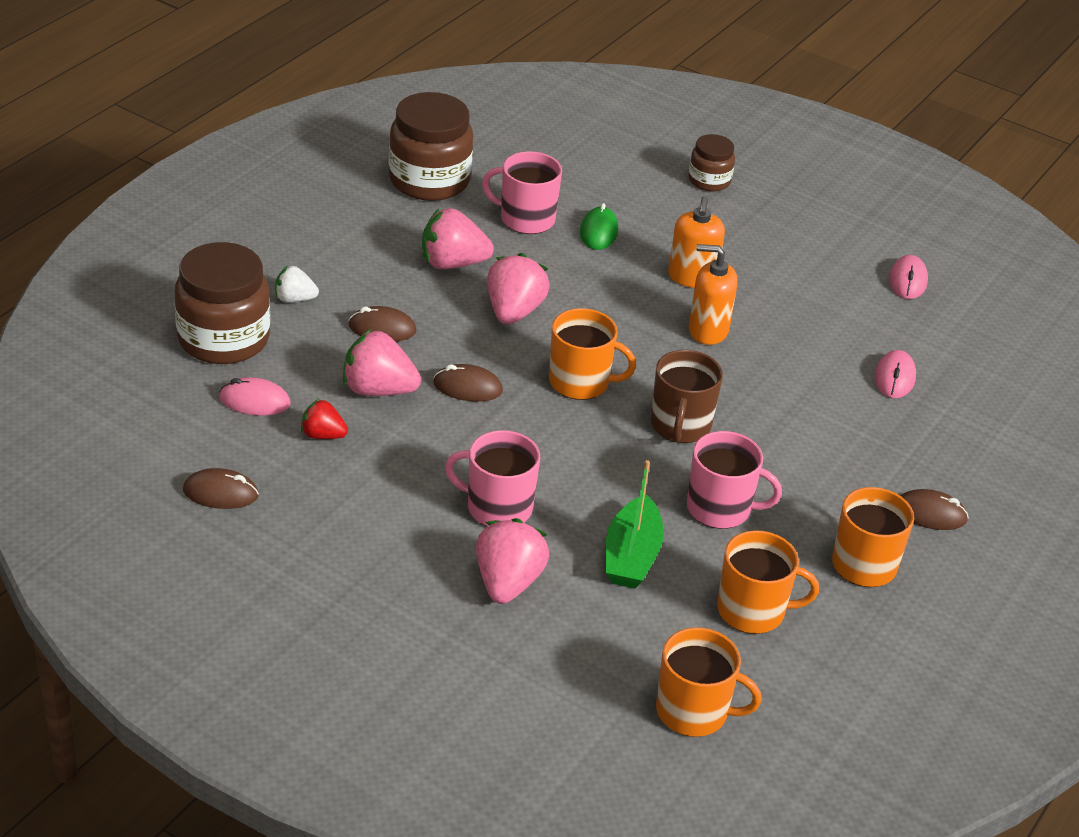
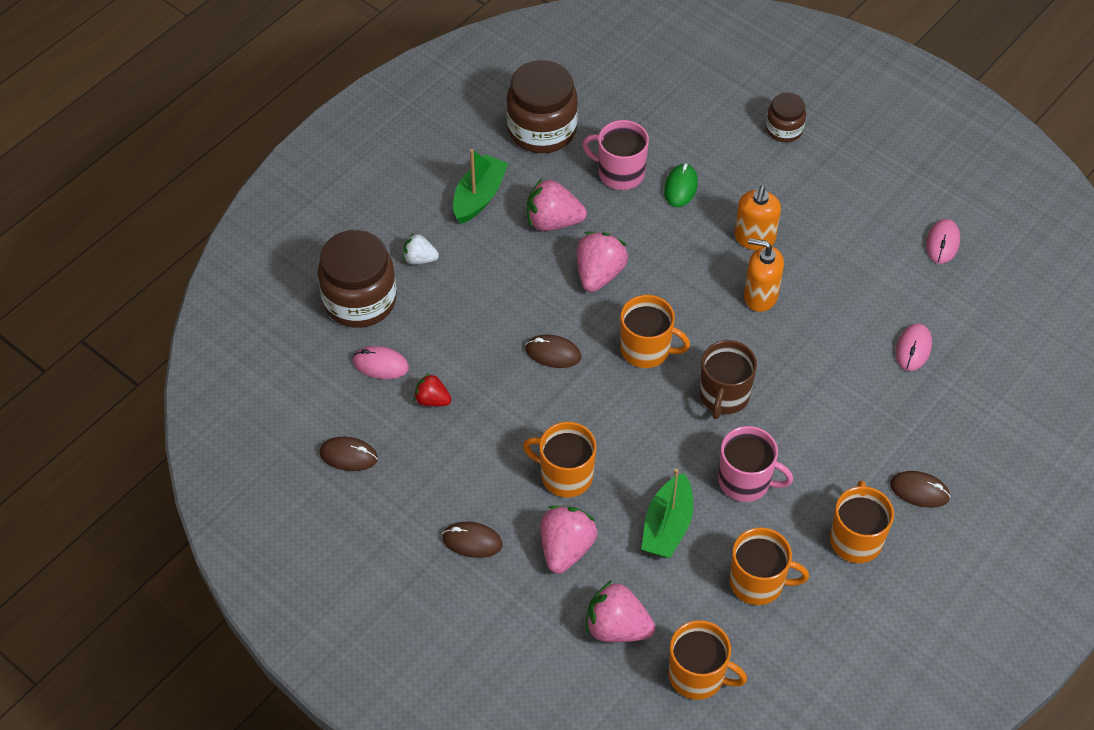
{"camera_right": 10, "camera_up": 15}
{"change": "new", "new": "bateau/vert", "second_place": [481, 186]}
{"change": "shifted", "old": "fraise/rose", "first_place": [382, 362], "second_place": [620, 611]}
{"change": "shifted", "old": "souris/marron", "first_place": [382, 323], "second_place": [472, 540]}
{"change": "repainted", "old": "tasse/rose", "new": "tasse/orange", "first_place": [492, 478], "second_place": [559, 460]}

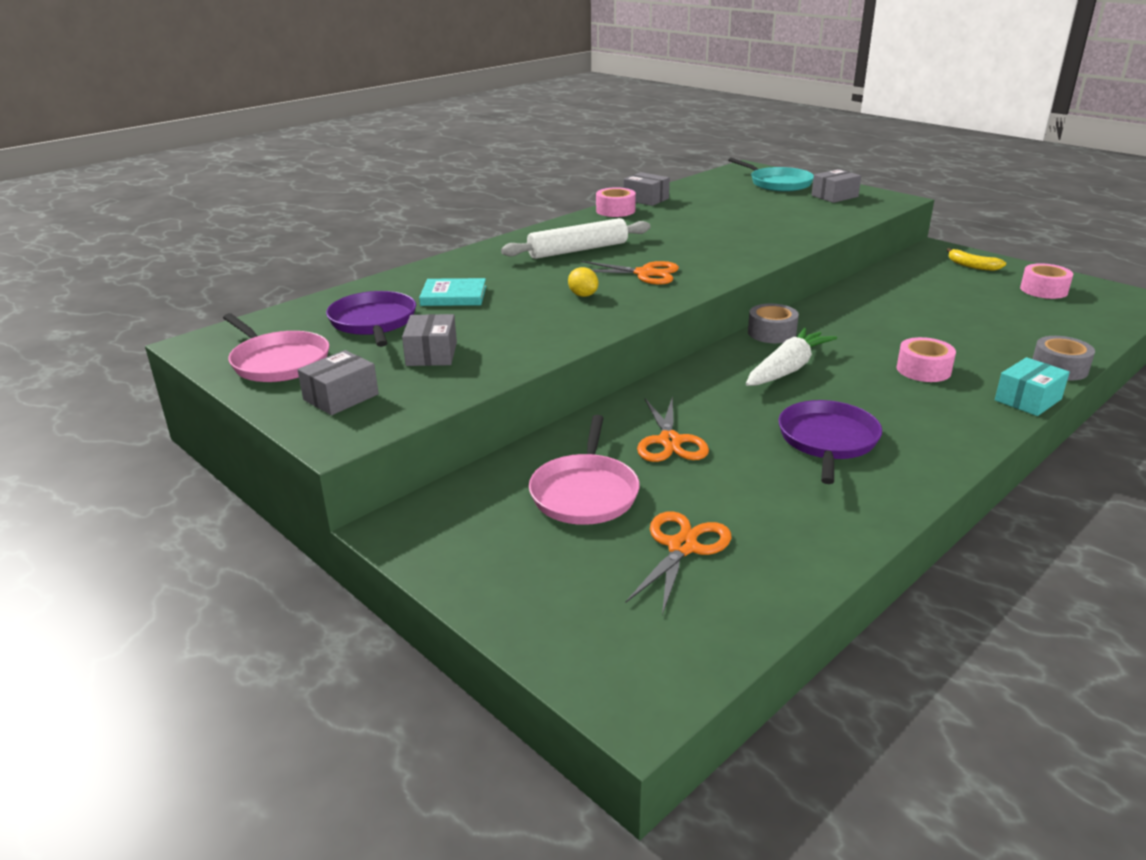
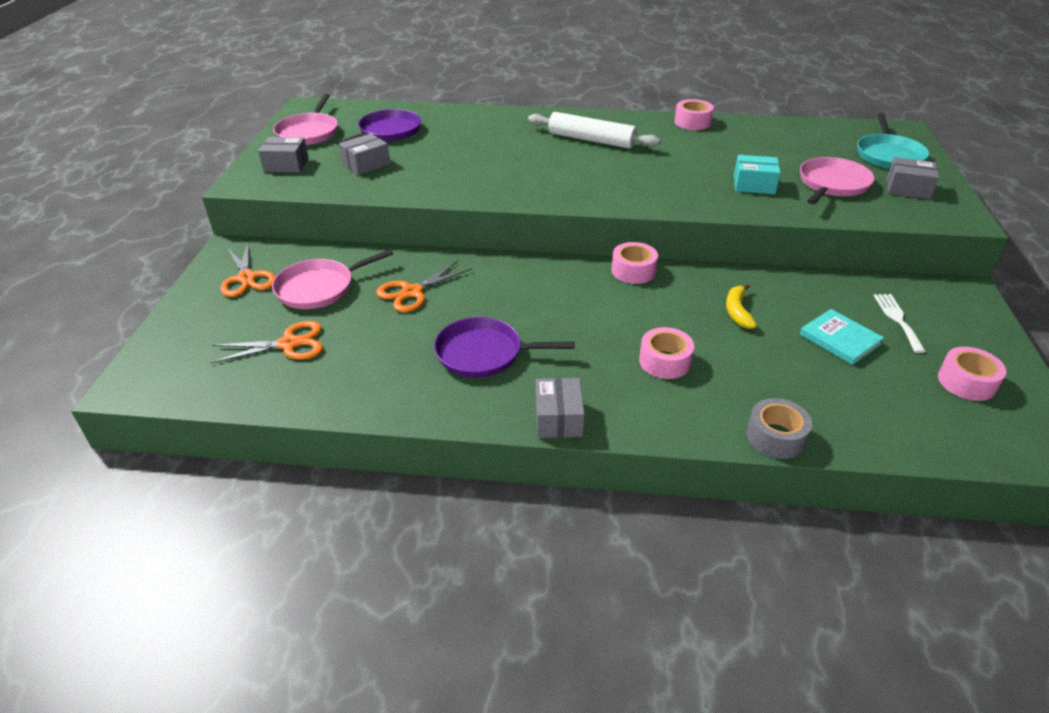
{"camera_right": 50, "camera_up": 10}
{"change": "gone", "old": "citron/jaune", "first_place": [583, 282]}
{"change": "gone", "old": "carotte/blanc", "first_place": [791, 357]}
{"change": "new", "new": "poêle/rose", "second_place": [837, 180]}
{"change": "new", "new": "fourchette/blanc", "second_place": [900, 323]}
{"change": "shifted", "old": "livre/turquoise", "first_place": [452, 292], "second_place": [842, 337]}
{"change": "shifted", "old": "ciseaux/orange", "first_place": [630, 273], "second_place": [247, 270]}
{"change": "shifted", "old": "boîte/gris", "first_place": [647, 189], "second_place": [560, 408]}
{"change": "shifted", "old": "banane/jaune", "first_place": [976, 259], "second_place": [741, 306]}
{"change": "shifted", "old": "boîte/turquoise", "first_place": [1032, 386], "second_place": [757, 174]}
{"change": "repainted", "old": "ruban adhésif/gris", "new": "ruban adhésif/rose", "first_place": [773, 323], "second_place": [634, 263]}
{"change": "rotated", "old": "poêle/violet", "first_place": [830, 442], "second_place": [504, 347], "degrees": -150}

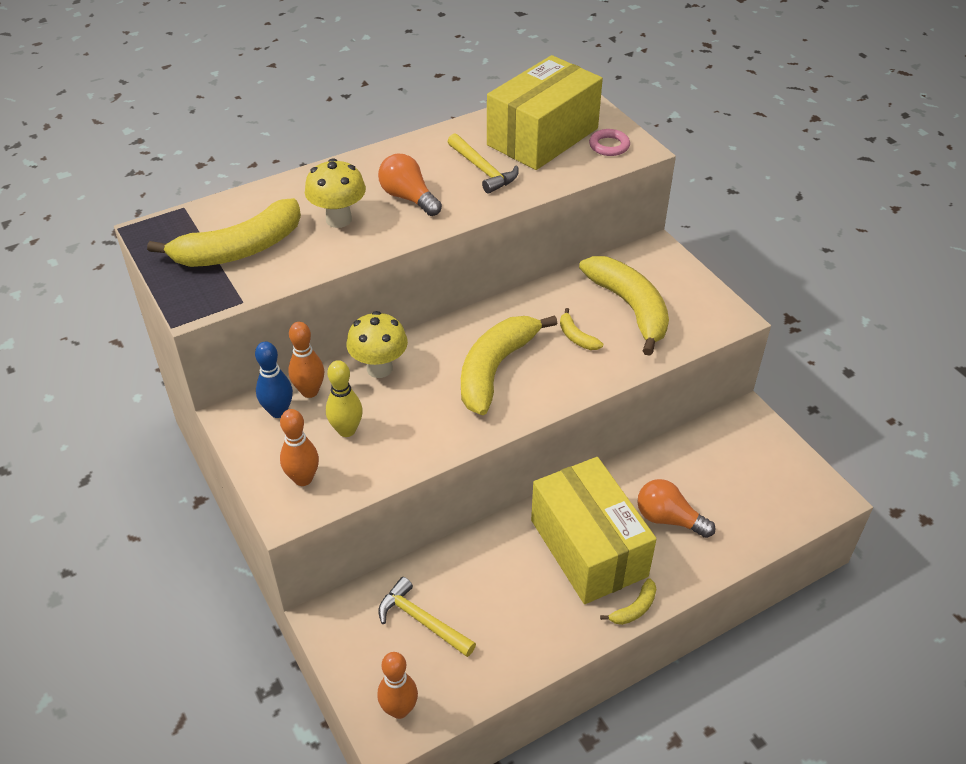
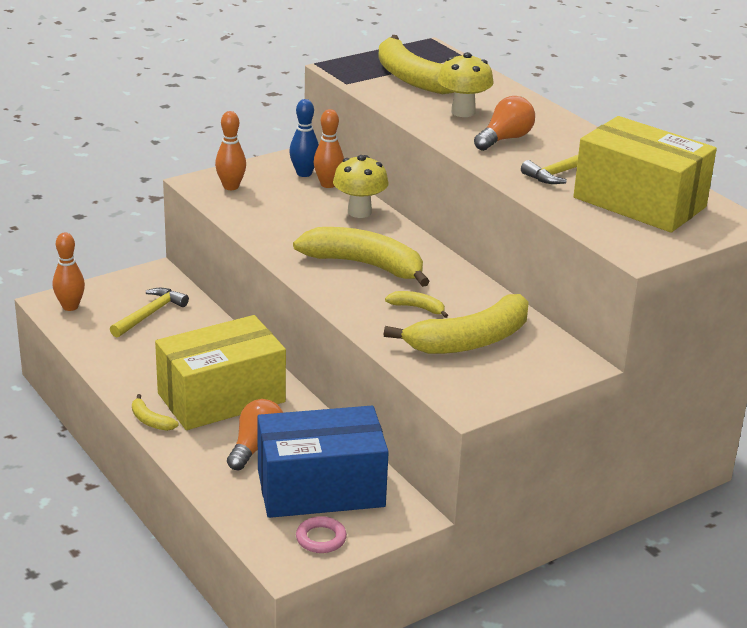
{"camera_right": 85, "camera_up": -15}
{"change": "gone", "old": "quille/jaune", "first_place": [344, 398]}
{"change": "new", "new": "boîte/bleu", "second_place": [323, 462]}
{"change": "shifted", "old": "anneau/rose", "first_place": [609, 142], "second_place": [321, 534]}
{"change": "rotated", "old": "banane/jaune", "first_place": [581, 329], "second_place": [416, 304], "degrees": 60}

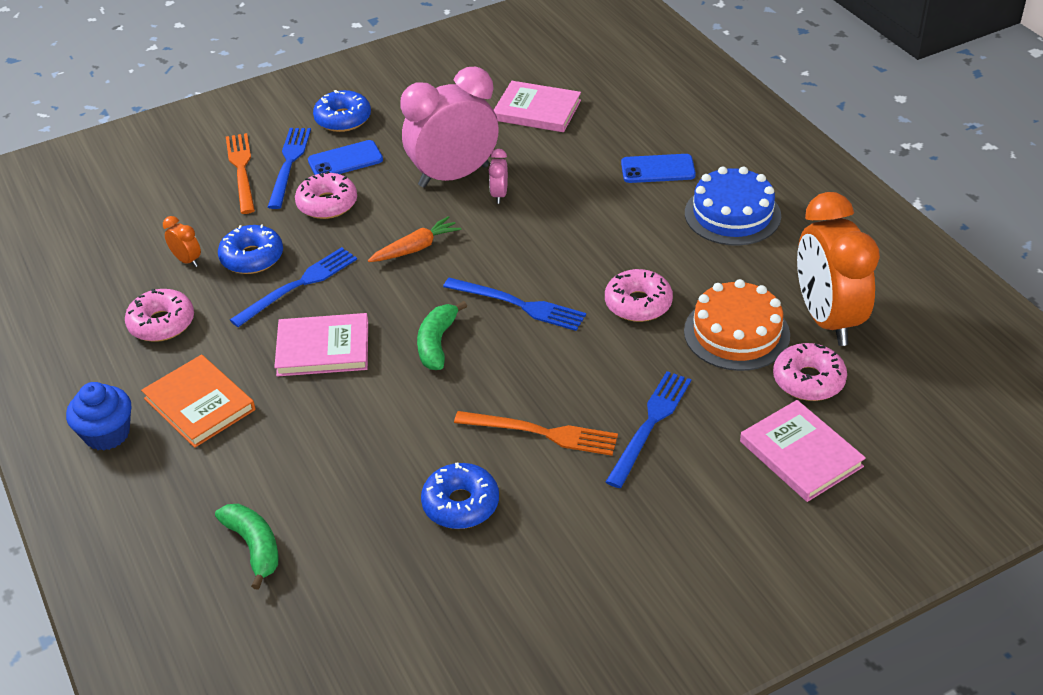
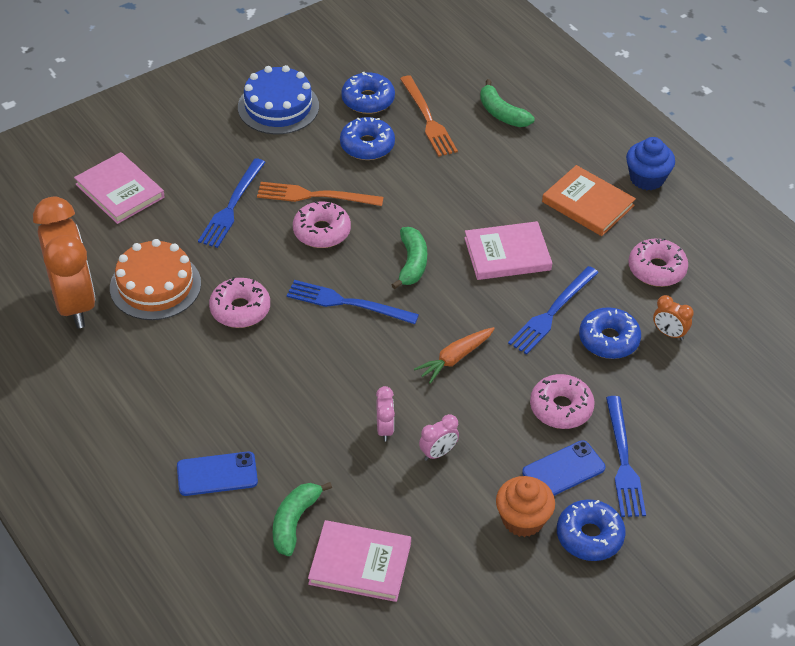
{"camera_right": 170, "camera_up": 5}
{"change": "new", "new": "banane/vert", "second_place": [302, 519]}
{"change": "new", "new": "beignet/bleu", "second_place": [368, 93]}
{"change": "new", "new": "muffin/orange", "second_place": [525, 506]}
{"change": "shifted", "old": "fourchette/orange", "first_place": [240, 173], "second_place": [429, 116]}
{"change": "shifted", "old": "gâteau/bleu", "first_place": [733, 206], "second_place": [278, 99]}
{"change": "shifted", "old": "beignet/rose", "first_place": [810, 372], "second_place": [322, 224]}
{"change": "scaled", "old": "réveil/rose", "first_place": [449, 127], "second_place": [439, 437], "factor": 0.4}

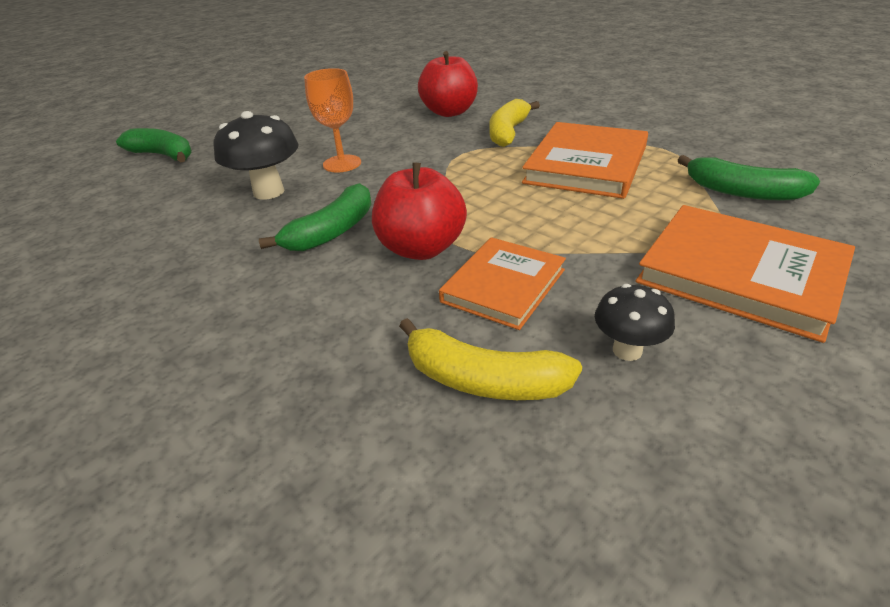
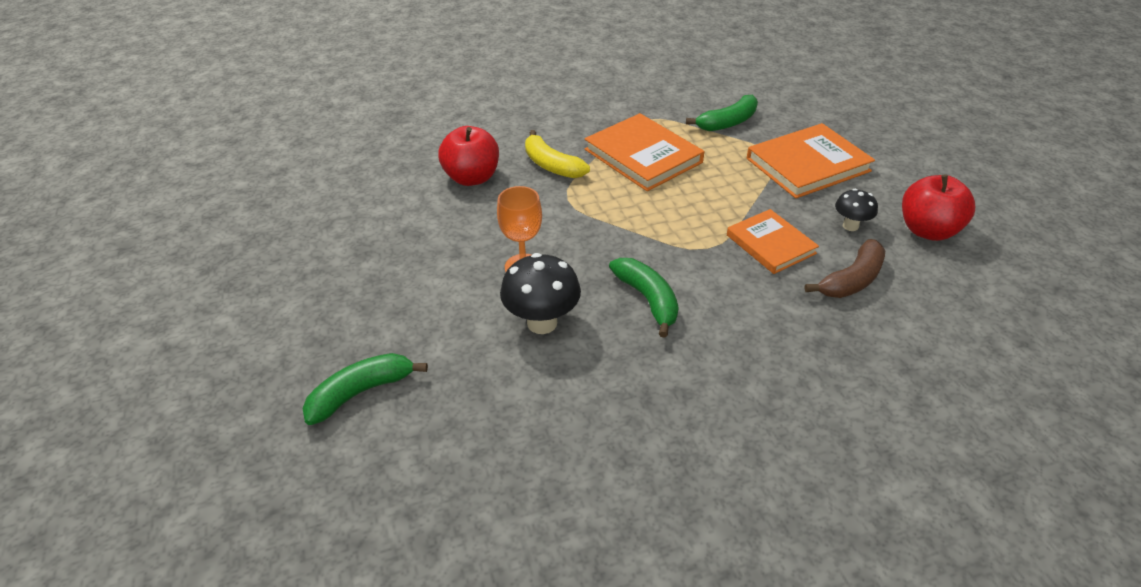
{"camera_right": -65, "camera_up": 5}
{"change": "shifted", "old": "pomme/rouge", "first_place": [419, 211], "second_place": [938, 207]}
{"change": "repainted", "old": "banane/jaune", "new": "banane/marron", "first_place": [490, 359], "second_place": [845, 268]}

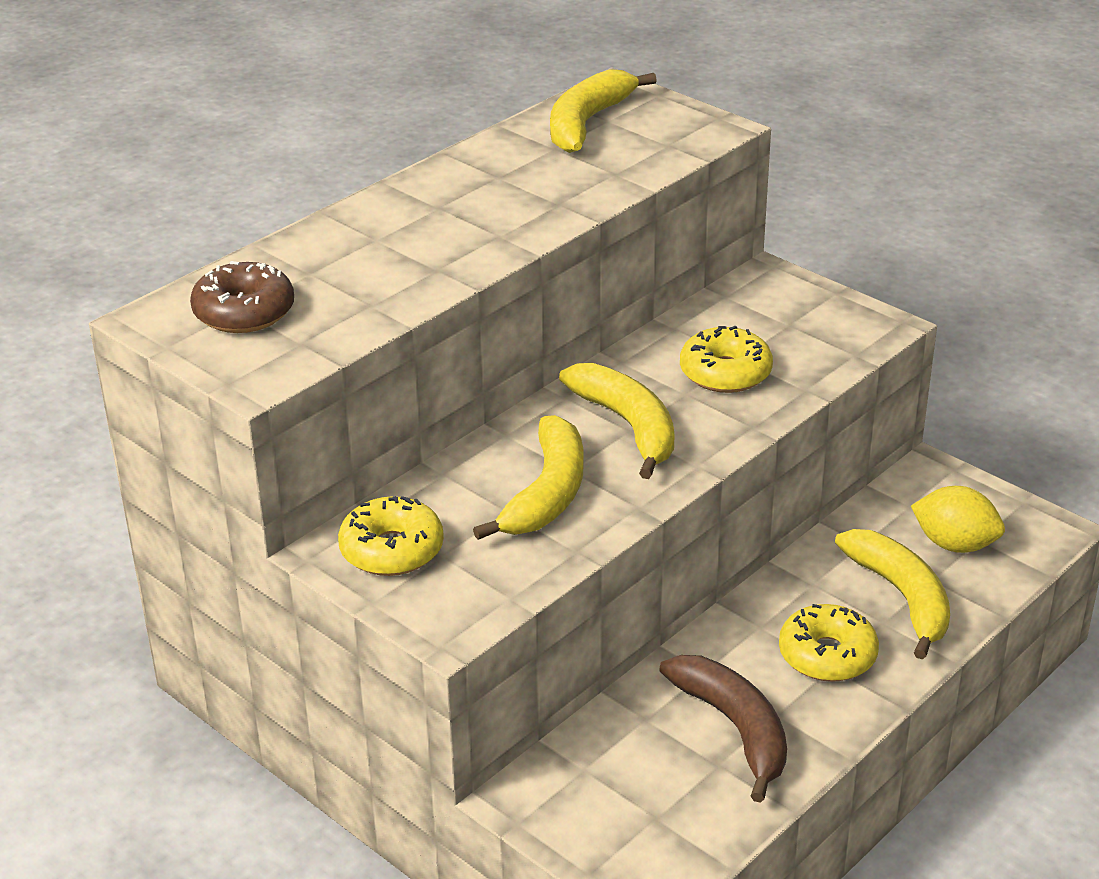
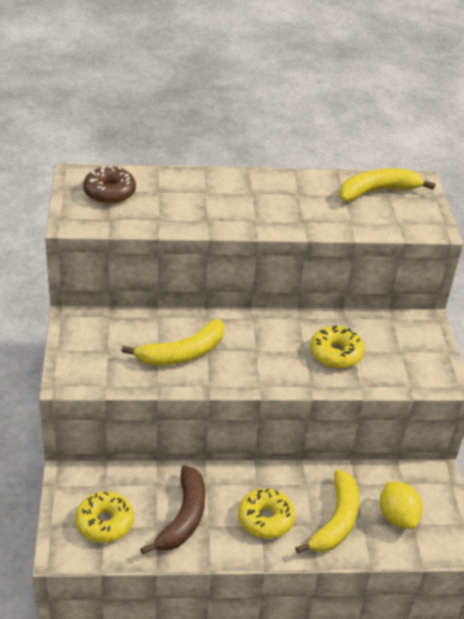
{"camera_right": 40, "camera_up": 5}
{"change": "gone", "old": "banane/jaune", "first_place": [617, 421]}
{"change": "shifted", "old": "beignet/jaune", "first_place": [391, 536], "second_place": [104, 517]}

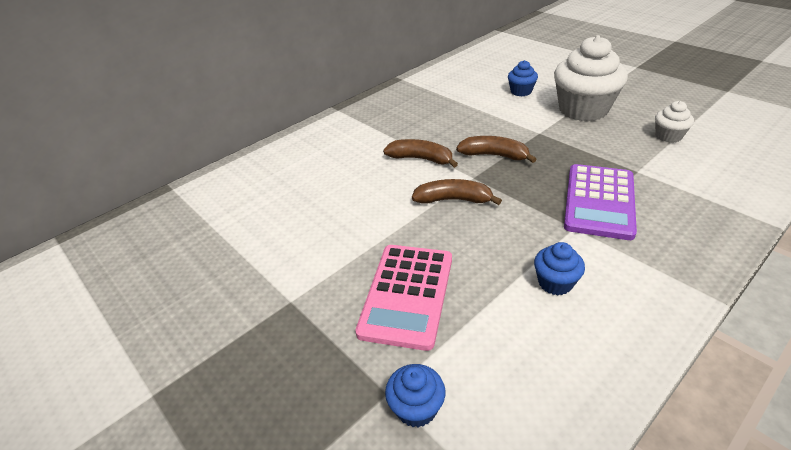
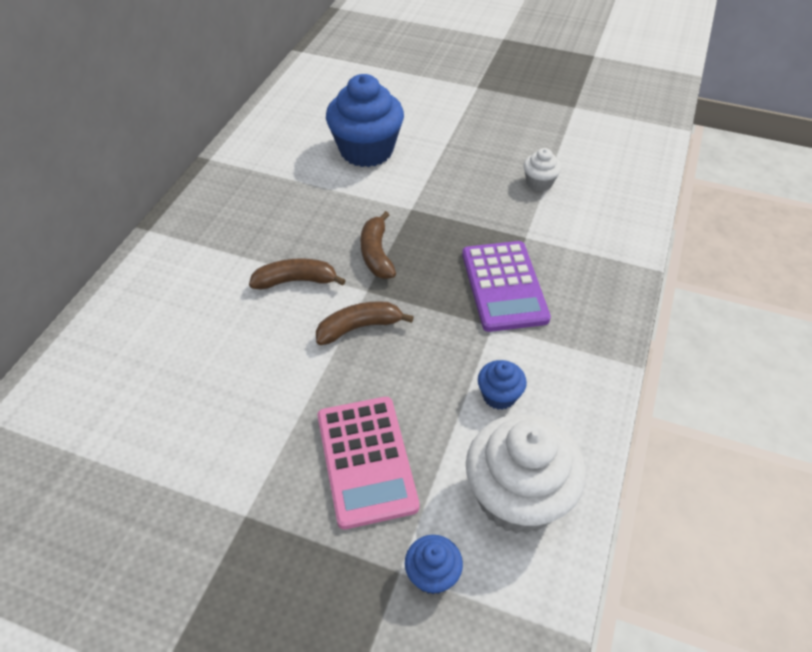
{"camera_right": -30, "camera_up": 10}
{"change": "shifted", "old": "muffin/blanc", "first_place": [591, 78], "second_place": [526, 474]}
{"change": "rotated", "old": "banane/marron", "first_place": [496, 149], "second_place": [378, 245], "degrees": -90}
{"change": "scaled", "old": "muffin/bleu", "first_place": [523, 78], "second_place": [365, 120], "factor": 2.13}

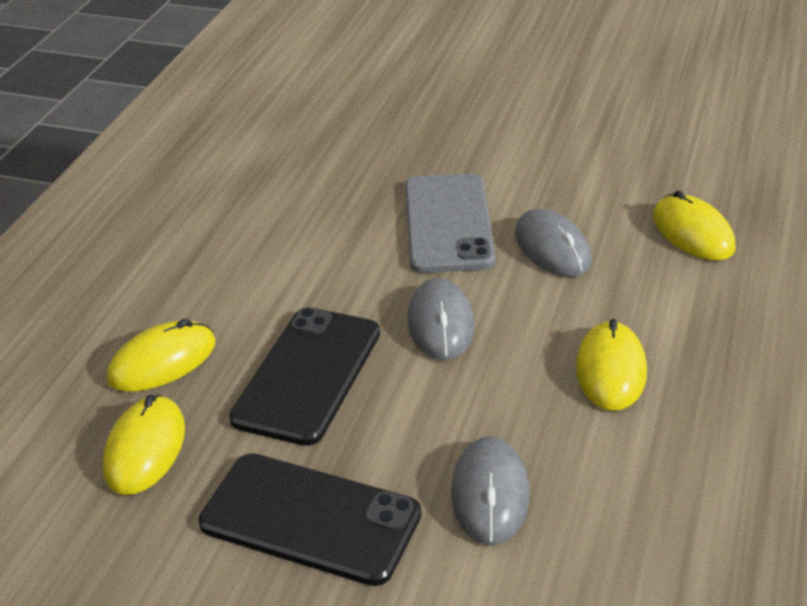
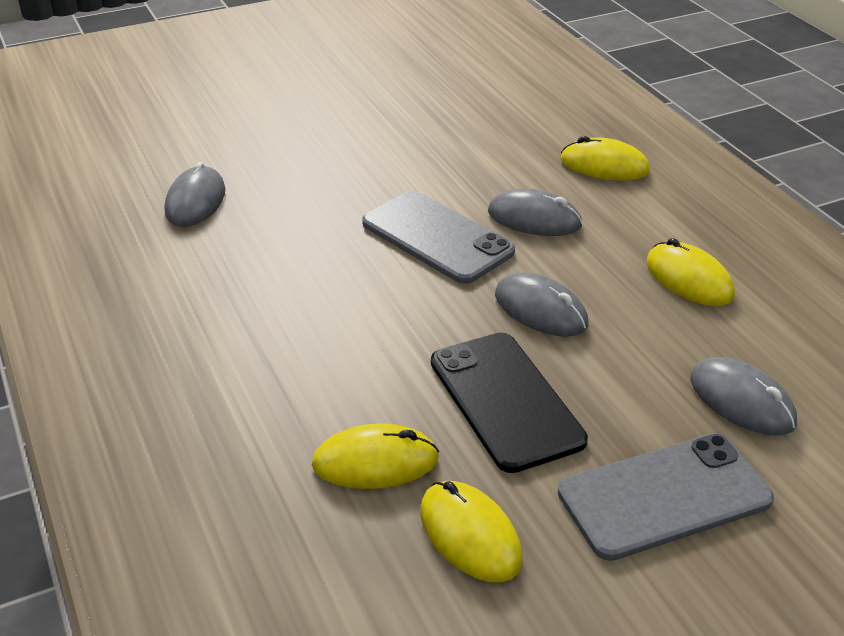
{"camera_right": -45, "camera_up": 0}
{"change": "new", "new": "souris/gris", "second_place": [195, 194]}
{"change": "repainted", "old": "téléphone/noir", "new": "téléphone/gris", "first_place": [310, 519], "second_place": [666, 497]}
{"change": "rotated", "old": "souris/jaune", "first_place": [161, 355], "second_place": [375, 456], "degrees": 75}

